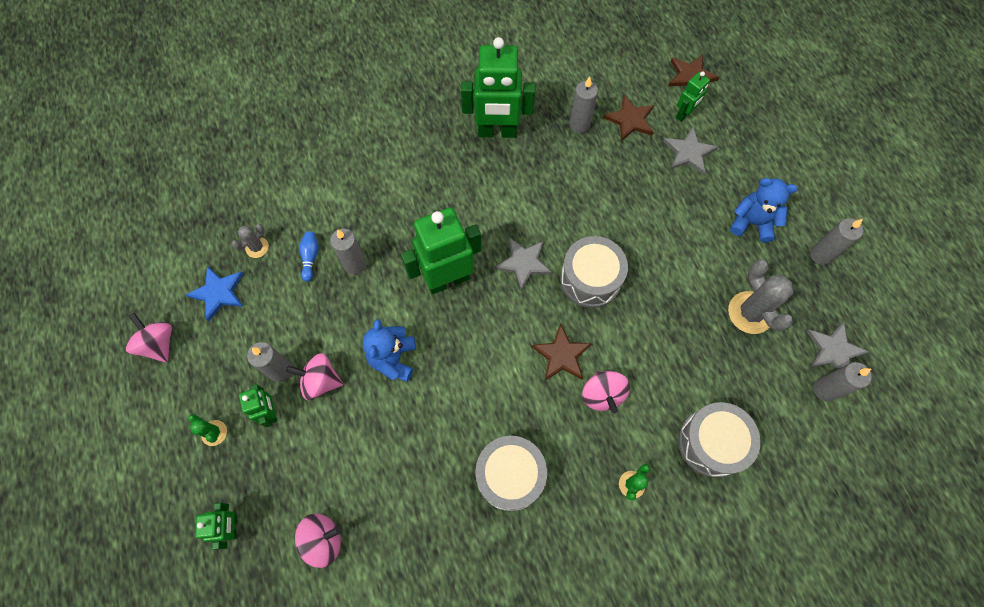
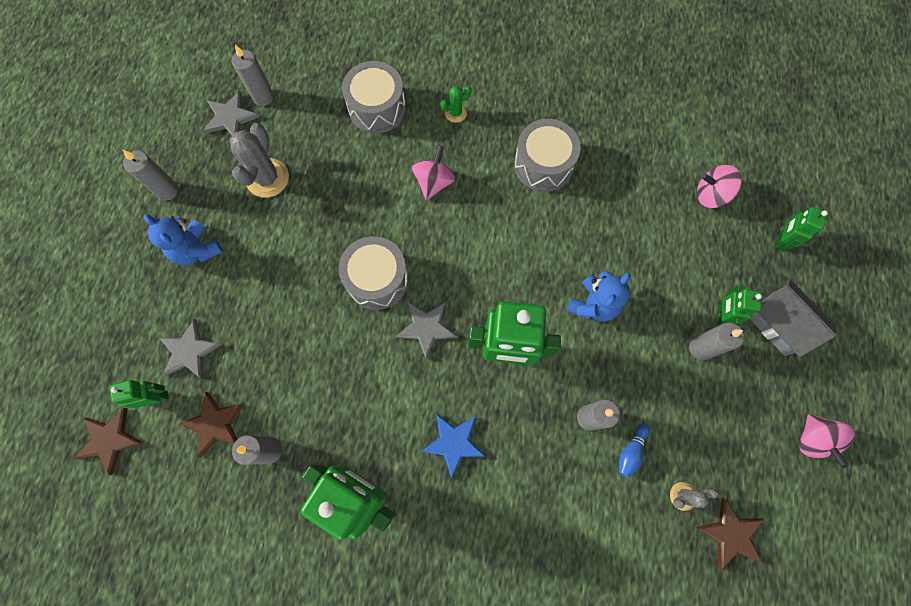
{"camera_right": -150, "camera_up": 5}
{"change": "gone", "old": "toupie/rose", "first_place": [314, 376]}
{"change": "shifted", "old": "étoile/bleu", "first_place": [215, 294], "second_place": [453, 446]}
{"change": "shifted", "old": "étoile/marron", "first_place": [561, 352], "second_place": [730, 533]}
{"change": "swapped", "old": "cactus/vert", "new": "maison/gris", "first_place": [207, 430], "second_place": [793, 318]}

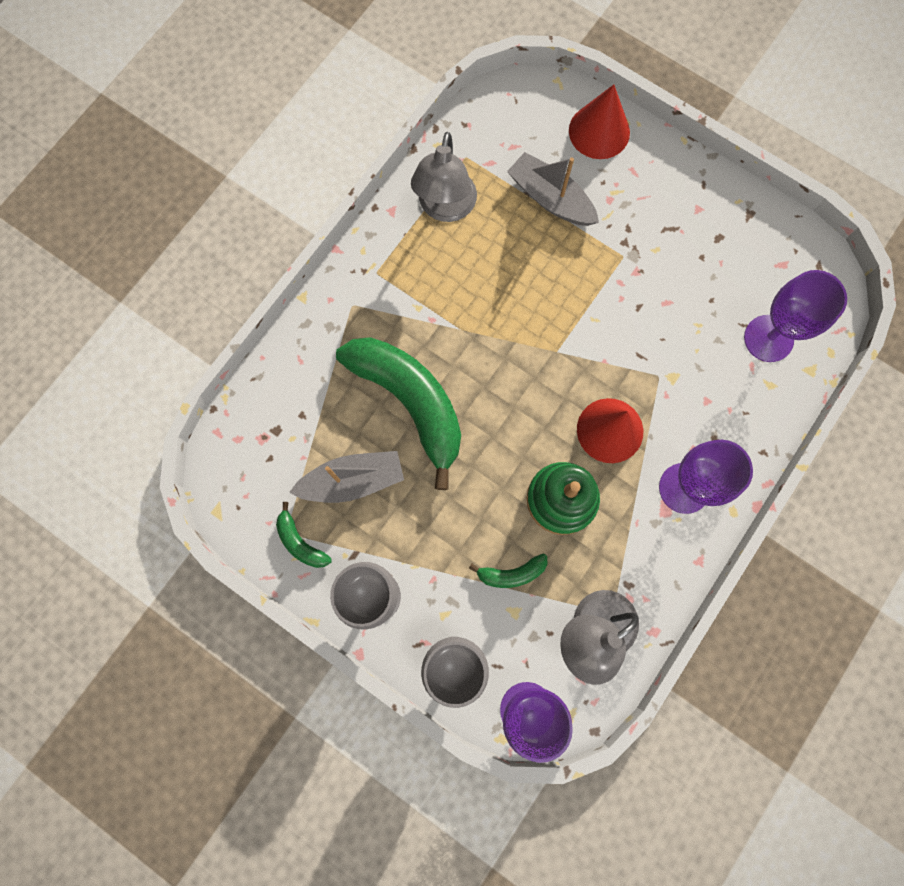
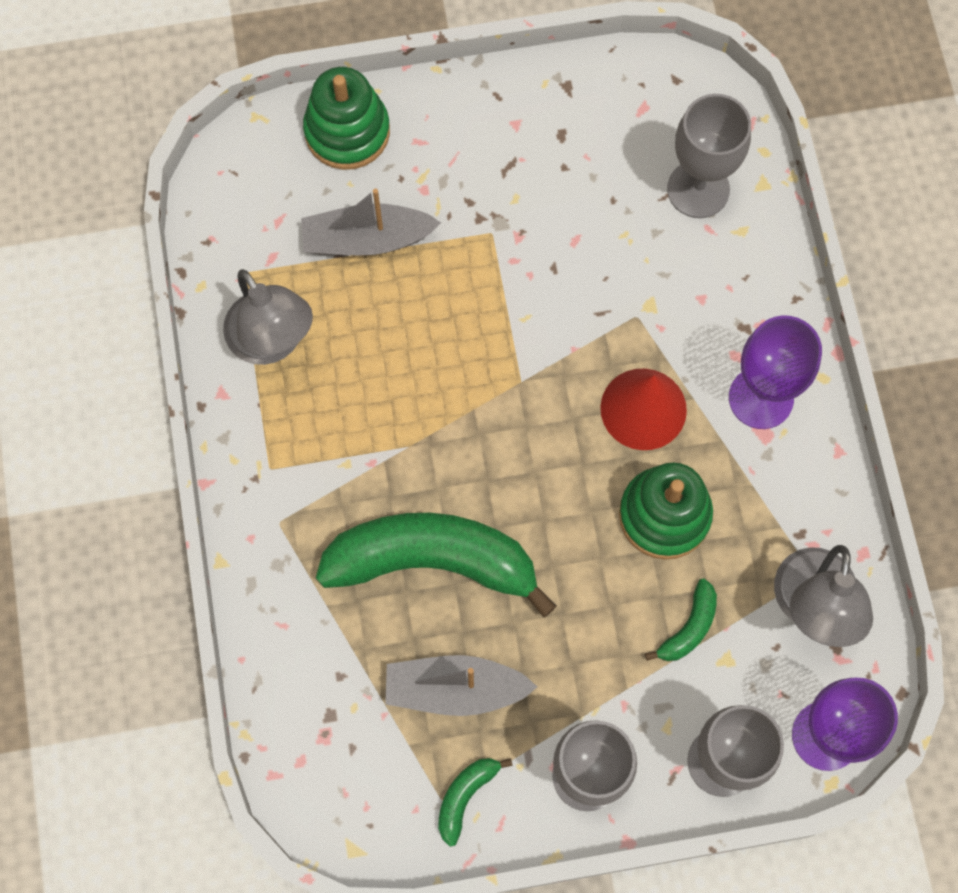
{"camera_right": -45, "camera_up": -5}
{"change": "swapped", "old": "cône/rouge", "new": "jouet à empiler/vert", "first_place": [599, 122], "second_place": [346, 118]}
{"change": "repainted", "old": "verre à pied/violet", "new": "verre à pied/gris", "first_place": [795, 316], "second_place": [709, 156]}
{"change": "rotated", "old": "banane/vert", "first_place": [304, 535], "second_place": [475, 802], "degrees": 120}
{"change": "rotated", "old": "bateau/gris", "first_place": [346, 477], "second_place": [461, 685], "degrees": -120}

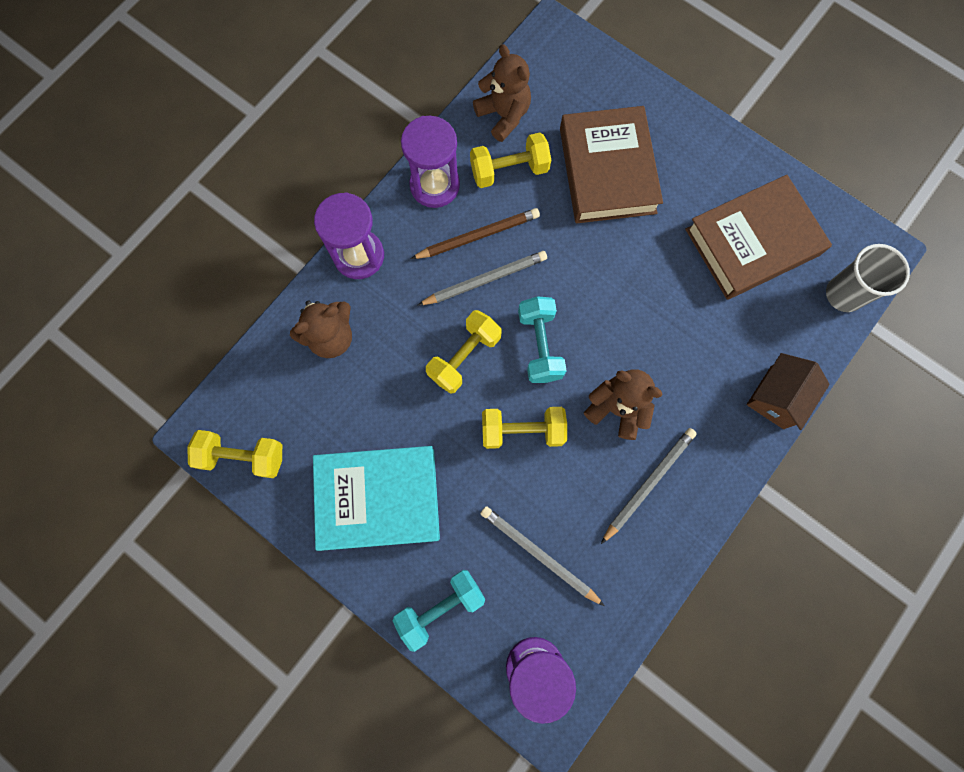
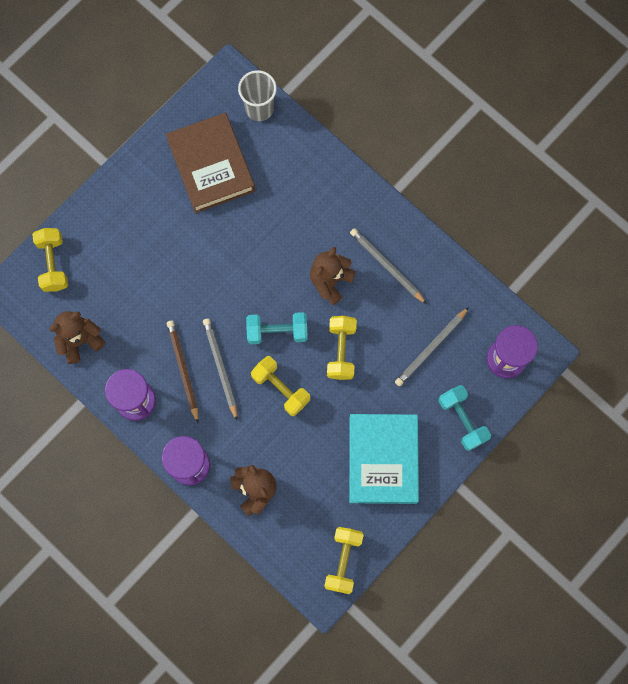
{"camera_right": -85, "camera_up": 0}
{"change": "gone", "old": "livre/marron", "first_place": [611, 164]}
{"change": "gone", "old": "maison/marron", "first_place": [788, 391]}
{"change": "shifted", "old": "haltère/jaune", "first_place": [510, 160], "second_place": [50, 260]}

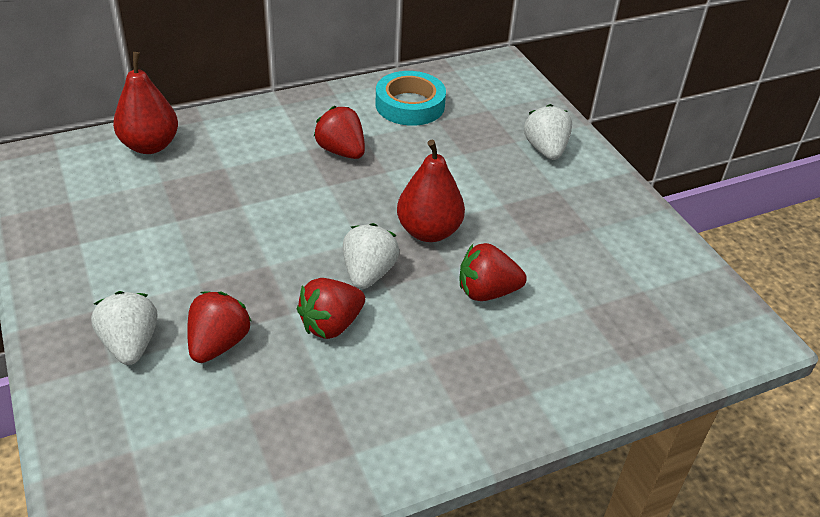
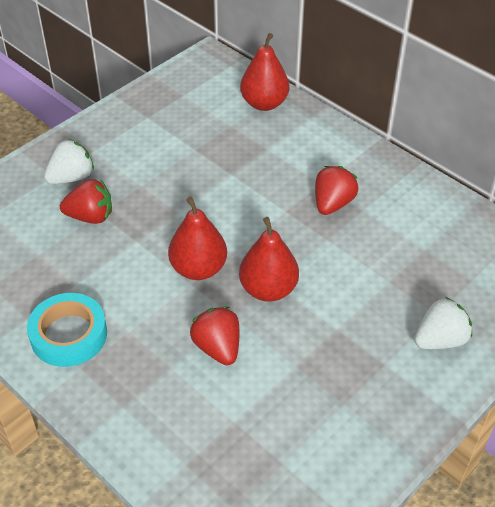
{"camera_right": 70, "camera_up": 5}
{"change": "gone", "old": "fraise/rouge", "first_place": [331, 308]}
{"change": "shifted", "old": "ruban adhésif/turquoise", "first_place": [411, 98], "second_place": [67, 330]}
{"change": "swapped", "old": "fraise/blanc", "new": "poire/rouge", "first_place": [371, 256], "second_place": [197, 238]}

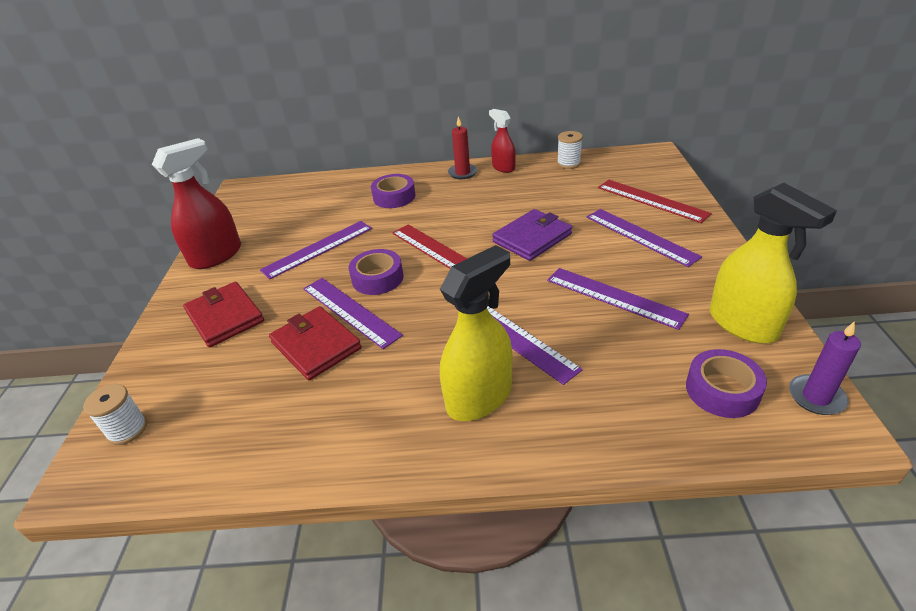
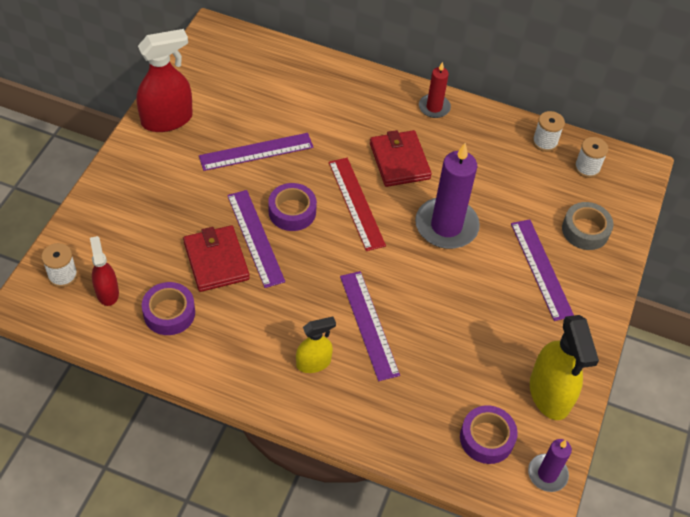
{"camera_right": 15, "camera_up": 15}
{"change": "gone", "old": "règle/violet", "first_place": [618, 299]}
{"change": "new", "new": "bobine/blanc", "second_place": [592, 157]}
{"change": "shifted", "old": "portefeuille/rouge", "first_place": [223, 314], "second_place": [401, 158]}
{"change": "shifted", "old": "ruban adhésif/violet", "first_place": [393, 191], "second_place": [168, 308]}
{"change": "shifted", "old": "vaporisateur/rouge", "first_place": [502, 141], "second_place": [104, 271]}
{"change": "swapped", "old": "portefeuille/violet", "new": "bougie/violet", "first_place": [532, 235], "second_place": [447, 196]}
{"change": "swapped", "old": "règle/rouge", "new": "ruban adhésif/gris", "first_place": [655, 201], "second_place": [587, 226]}
{"change": "scaled", "old": "vaporisateur/jaune", "first_place": [476, 333], "second_place": [316, 345], "factor": 0.59}

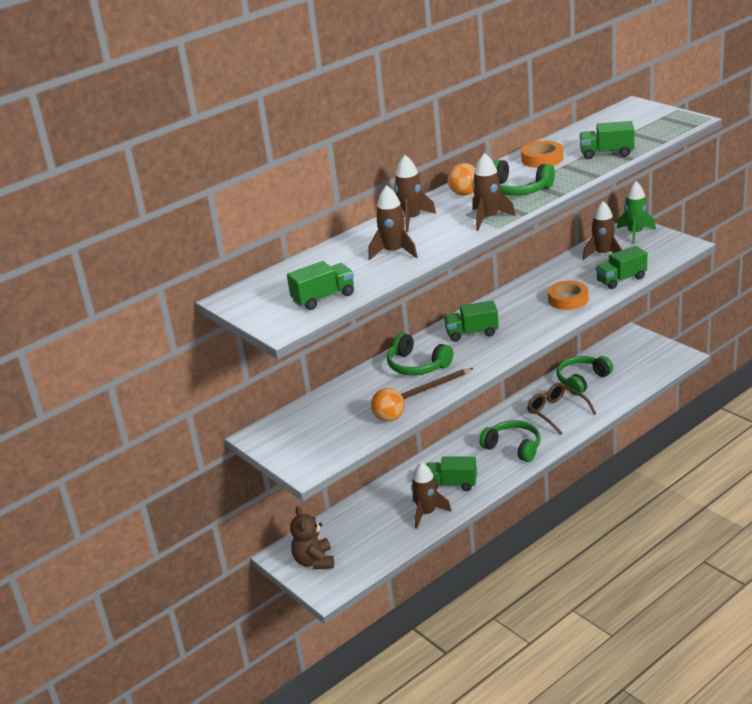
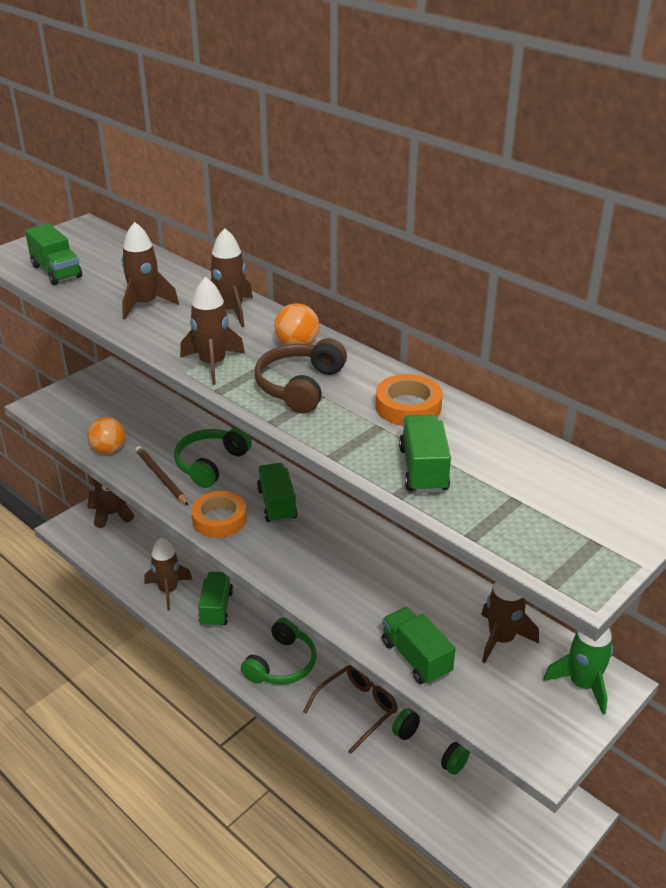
{"camera_right": 80, "camera_up": 5}
{"change": "shifted", "old": "ruban adhésif/orange", "first_place": [568, 295], "second_place": [219, 514]}
{"change": "repainted", "old": "casque audio/vert", "new": "casque audio/marron", "first_place": [524, 177], "second_place": [301, 376]}

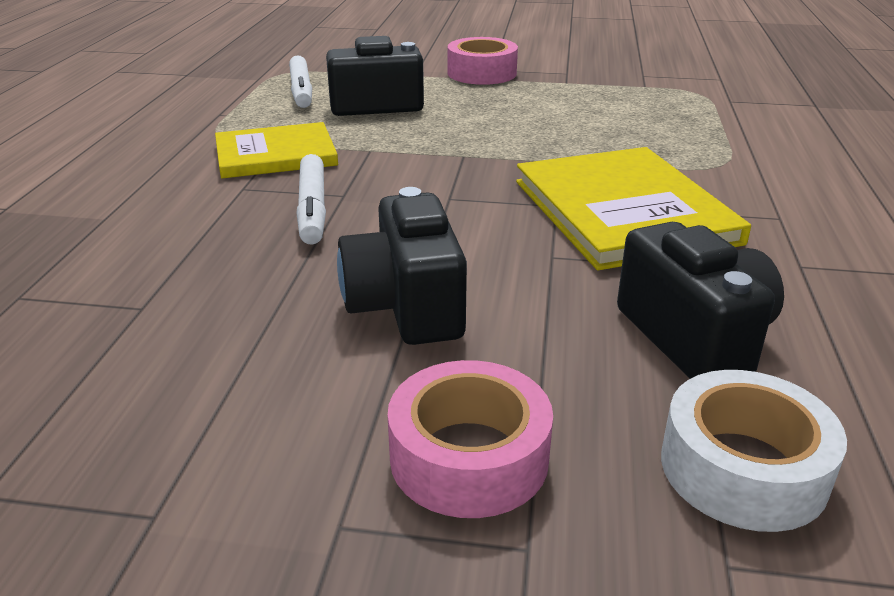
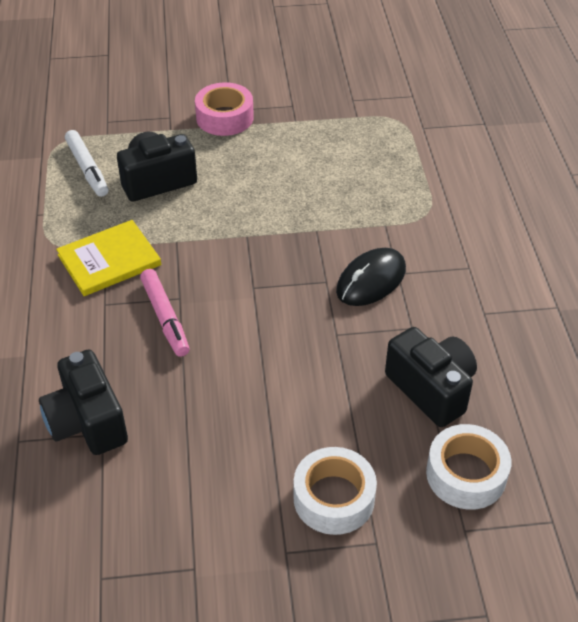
{"camera_right": -15, "camera_up": 15}
{"change": "shifted", "old": "appareil photo/noir", "first_place": [402, 266], "second_place": [83, 402]}
{"change": "swapped", "old": "livre/jaune", "new": "souris/noir", "first_place": [633, 208], "second_place": [371, 277]}
{"change": "repainted", "old": "feutre/blanc", "new": "feutre/rose", "first_place": [311, 199], "second_place": [165, 313]}
{"change": "repainted", "old": "ruban adhésif/rose", "new": "ruban adhésif/blanc", "first_place": [470, 439], "second_place": [335, 491]}

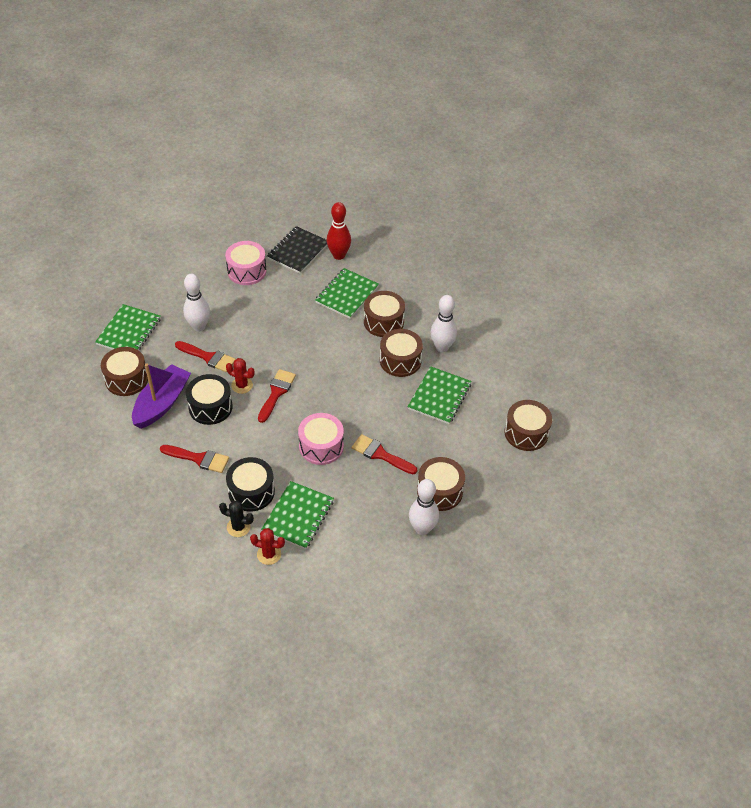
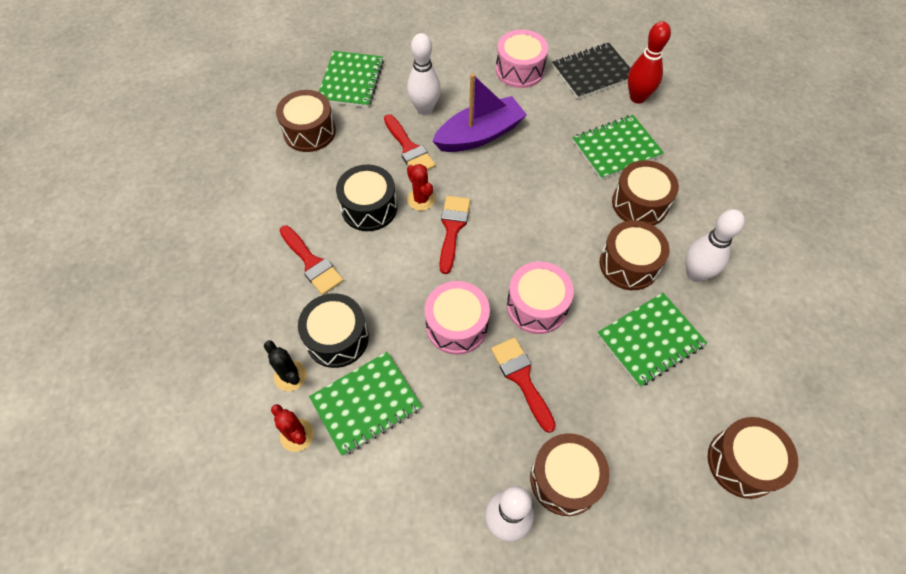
{"camera_right": 35, "camera_up": 10}
{"change": "new", "new": "tambour/rose", "second_place": [540, 297]}
{"change": "shifted", "old": "bateau/violet", "first_place": [161, 396], "second_place": [479, 112]}
{"change": "rotated", "old": "carnet/vert", "first_place": [128, 327], "second_place": [351, 79], "degrees": -45}
{"change": "rotated", "old": "pinceau/rouge", "first_place": [277, 396], "second_place": [454, 235], "degrees": -45}

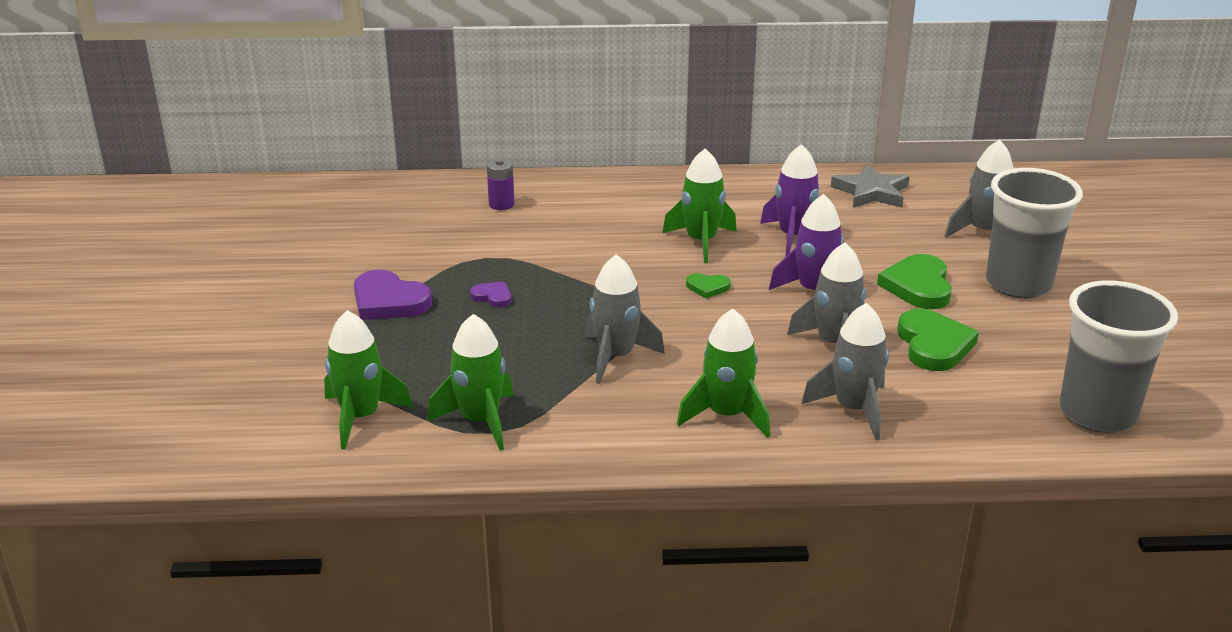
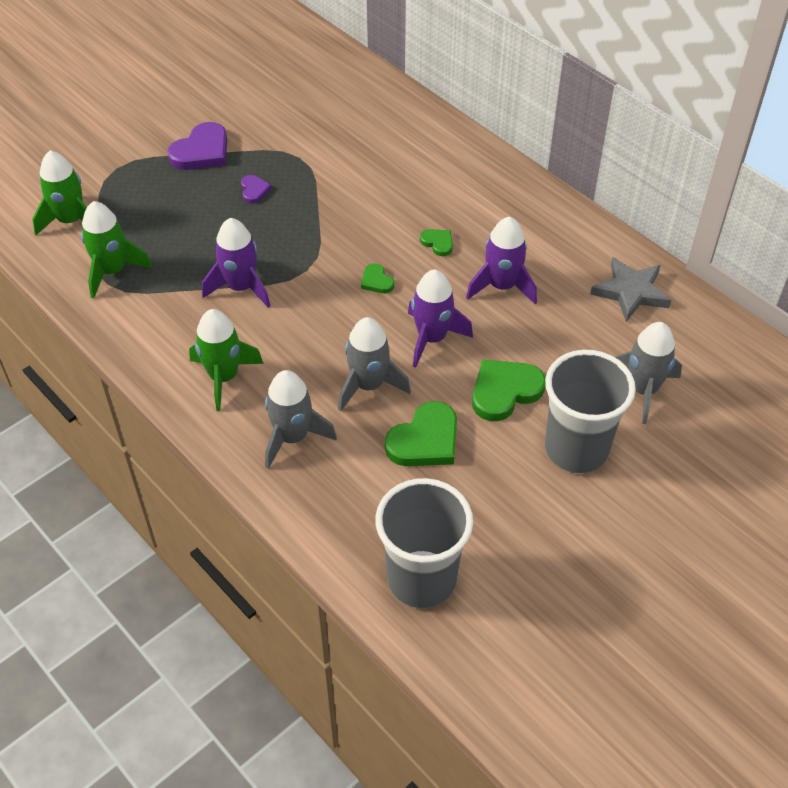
{"camera_right": 50, "camera_up": 20}
{"change": "gone", "old": "pile/violet", "first_place": [501, 184]}
{"change": "swapped", "old": "fusée/vert", "new": "cœur/vert", "first_place": [699, 206], "second_place": [436, 242]}
{"change": "repainted", "old": "fusée/gris", "new": "fusée/violet", "first_place": [625, 319], "second_place": [236, 263]}
{"change": "rotated", "old": "cœur/violet", "first_place": [393, 295], "second_place": [197, 146], "degrees": -135}

